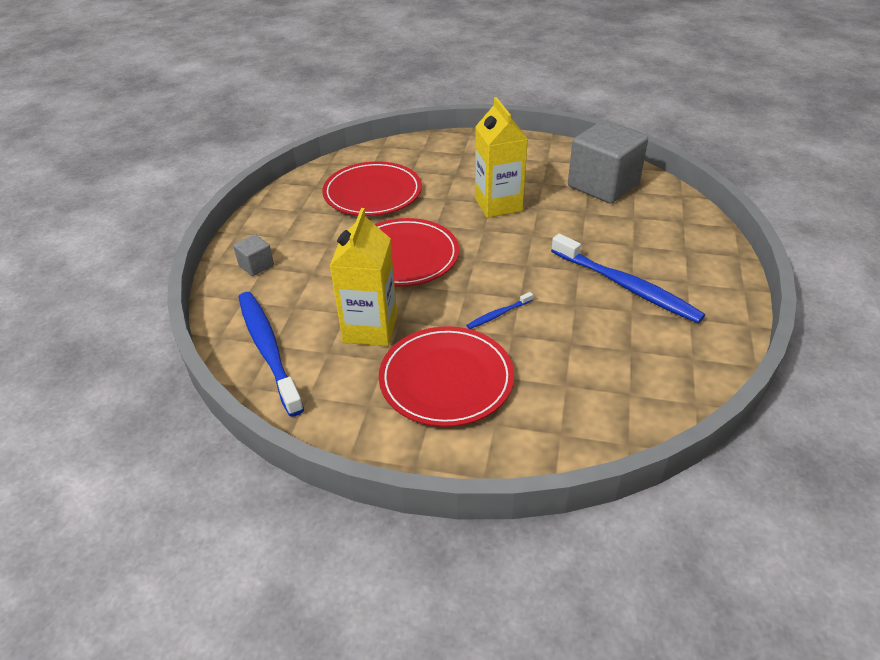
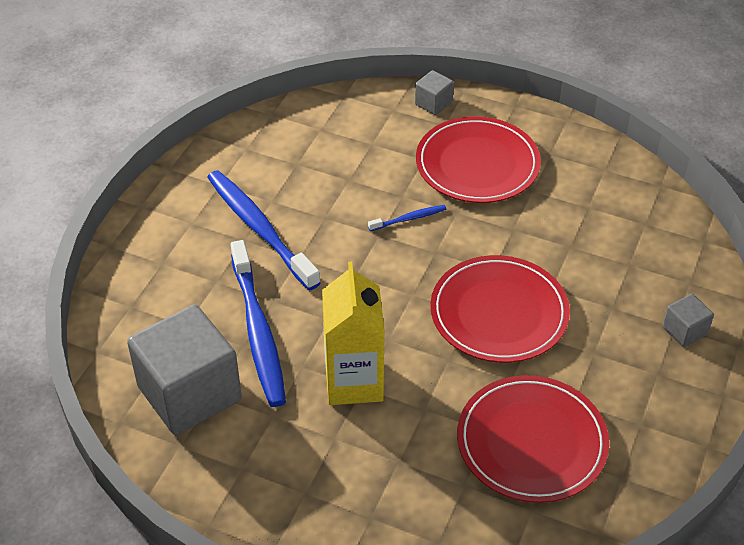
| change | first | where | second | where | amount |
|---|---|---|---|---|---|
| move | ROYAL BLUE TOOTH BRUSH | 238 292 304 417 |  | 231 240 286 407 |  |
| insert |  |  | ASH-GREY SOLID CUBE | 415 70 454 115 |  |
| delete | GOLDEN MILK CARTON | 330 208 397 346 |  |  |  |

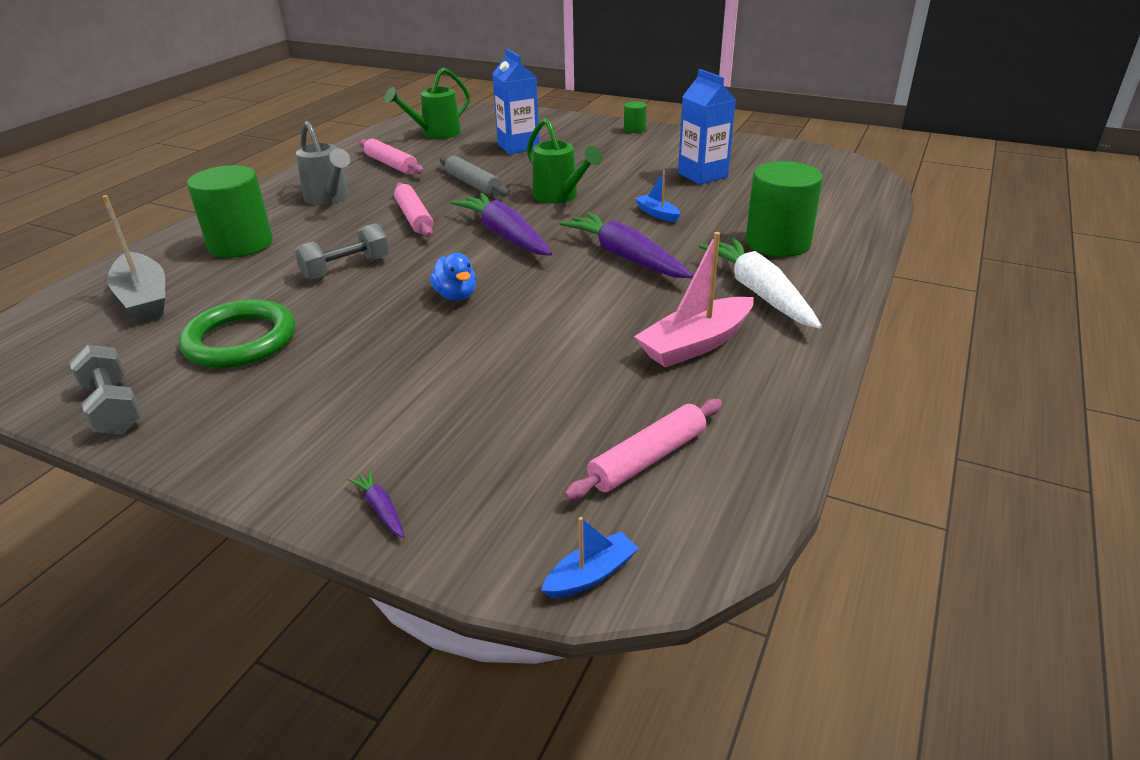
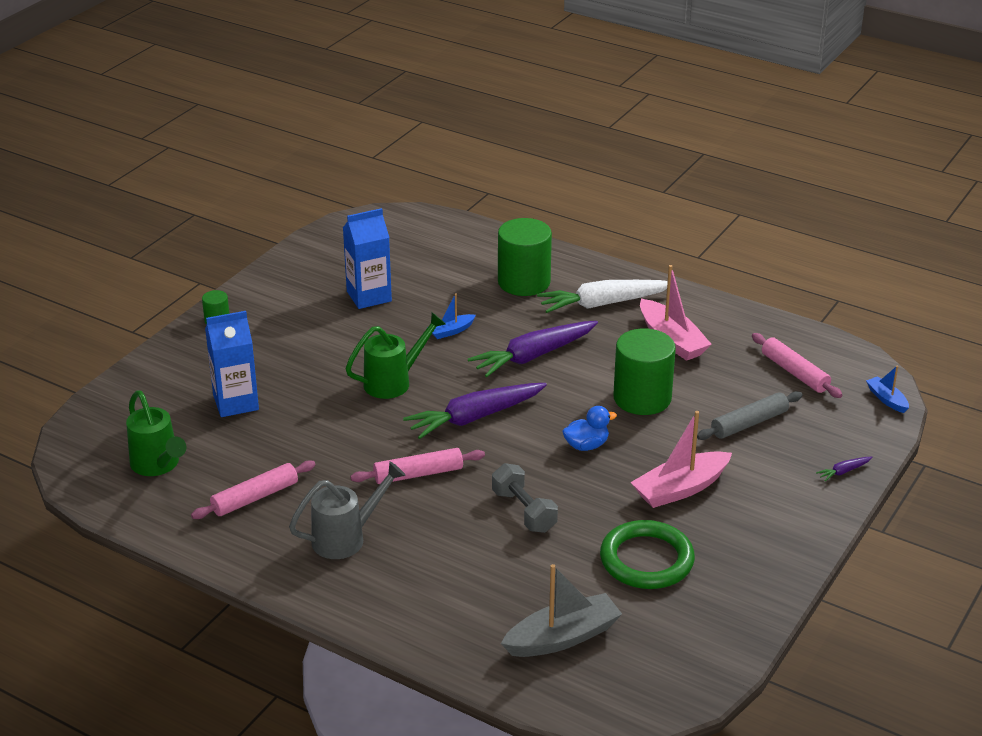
| change | first | where | second | where | amount |
|---|---|---|---|---|---|
| move | GREEN SOLID CYLINDER | 187 165 273 258 |  | 613 328 676 415 |  |
| insert |  |  | PINK BOAT | 631 411 732 508 |  |
| move | ASH-GREY DOUGH ROLLER | 440 156 509 197 |  | 697 391 803 440 |  |
| delete | ASH-GREY FREE WEIGHT | 69 345 142 434 |  |  |  |

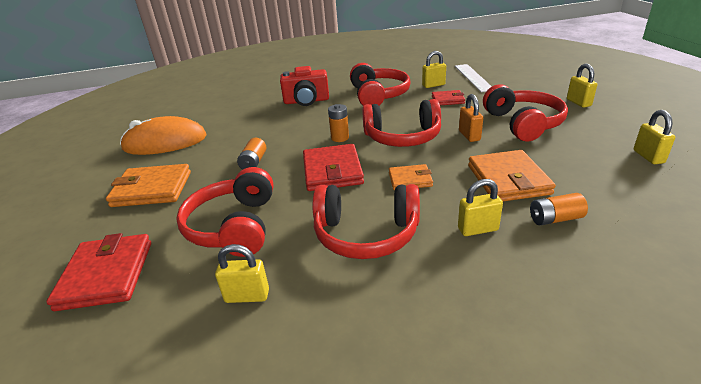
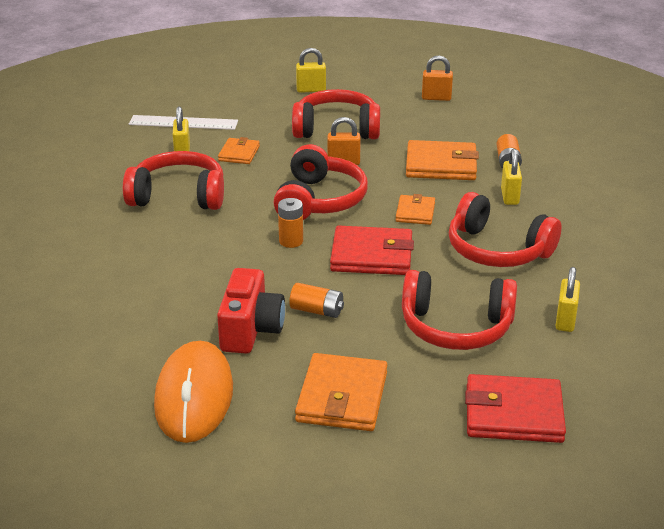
| change | first | where | second | where | amount |
|---|---|---|---|---|---|
| move | RED CAMERA | 280 66 329 106 |  | 217 268 285 354 |  |
| recolor | RED BILLFOLD | 432 90 465 105 | ORANGE-COLOURED BILLFOLD | 218 137 260 164 |  |
| recolor | GOLDEN SMALL LOCK | 634 110 675 164 | ORANGE-COLOURED SMALL LOCK | 422 55 453 101 |  |
| rotate | RED HEADSET | 313 184 420 259 |  | 449 192 561 267 | 105 degrees clockwise |

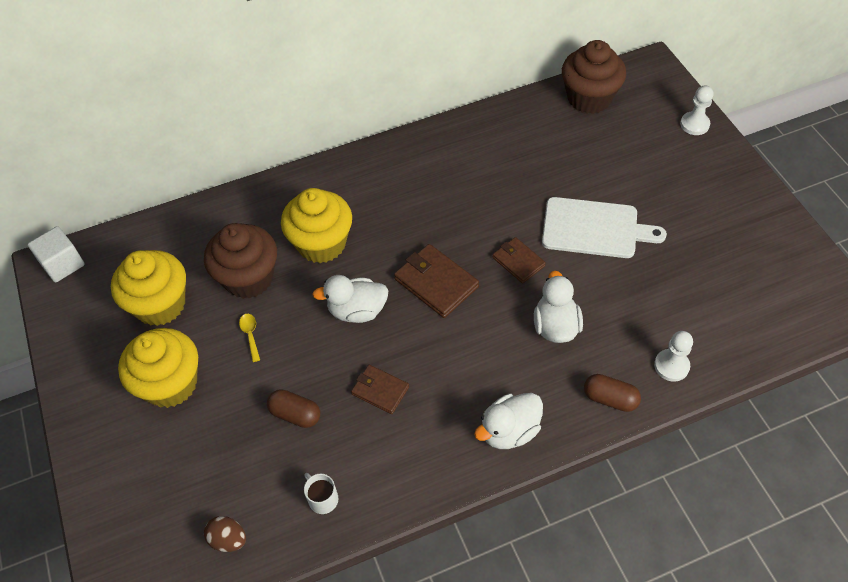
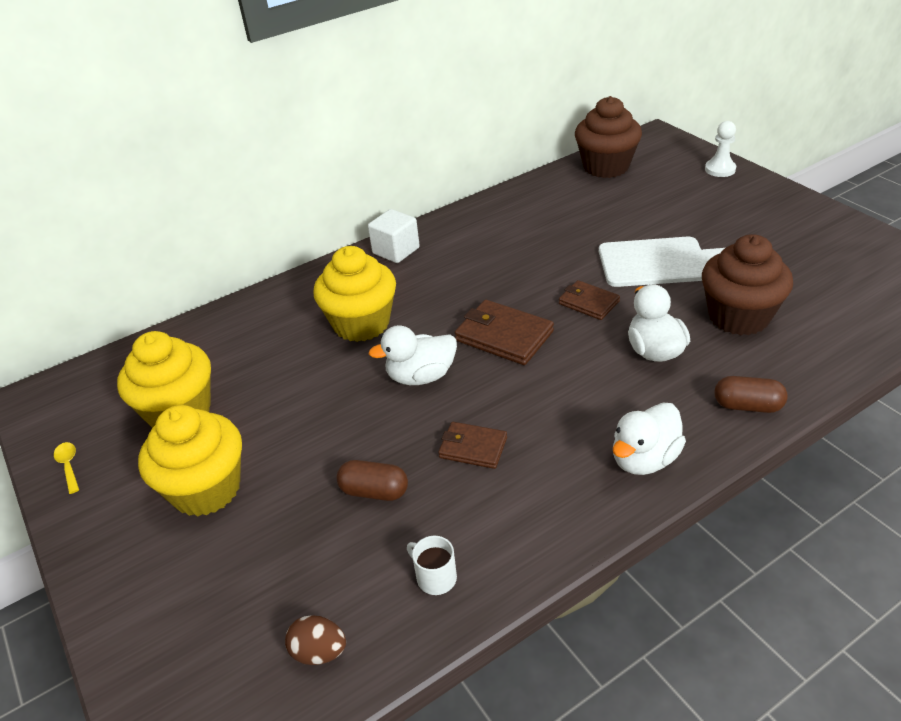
| change | first | where | second | where | amount |
|---|---|---|---|---|---|
| move | GOLDEN TABLESPOON | 239 314 260 362 |  | 54 442 79 494 |  |
| move | SNOW-WHITE SOLID CUBE | 28 226 85 283 |  | 368 209 420 263 |  |
| move | DARK BROWN MUFFIN | 204 223 277 299 |  | 702 234 793 335 |  |
| delete | SNOW-WHITE GAME PAWN | 654 331 693 382 |  |  |  |

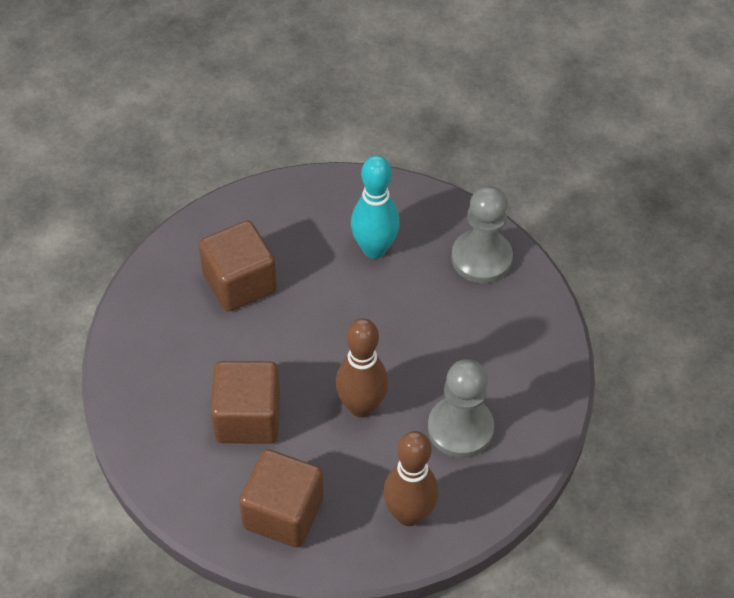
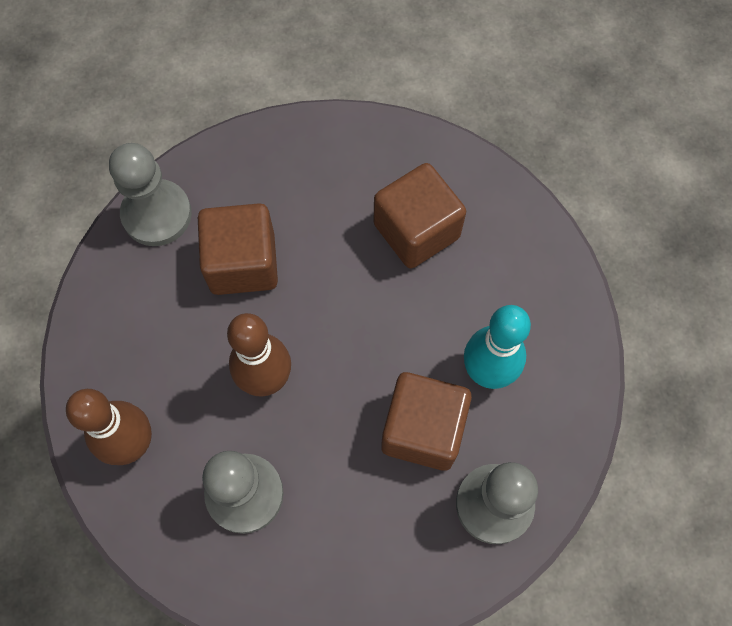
| change | first | where | second | where | amount |
|---|---|---|---|---|---|
| insert |  |  | ASH-GREY GAME PAWN | 109 143 192 246 |  |
| move | DARK BROWN SOLID CUBE | 239 449 324 547 |  | 381 372 472 471 |  |

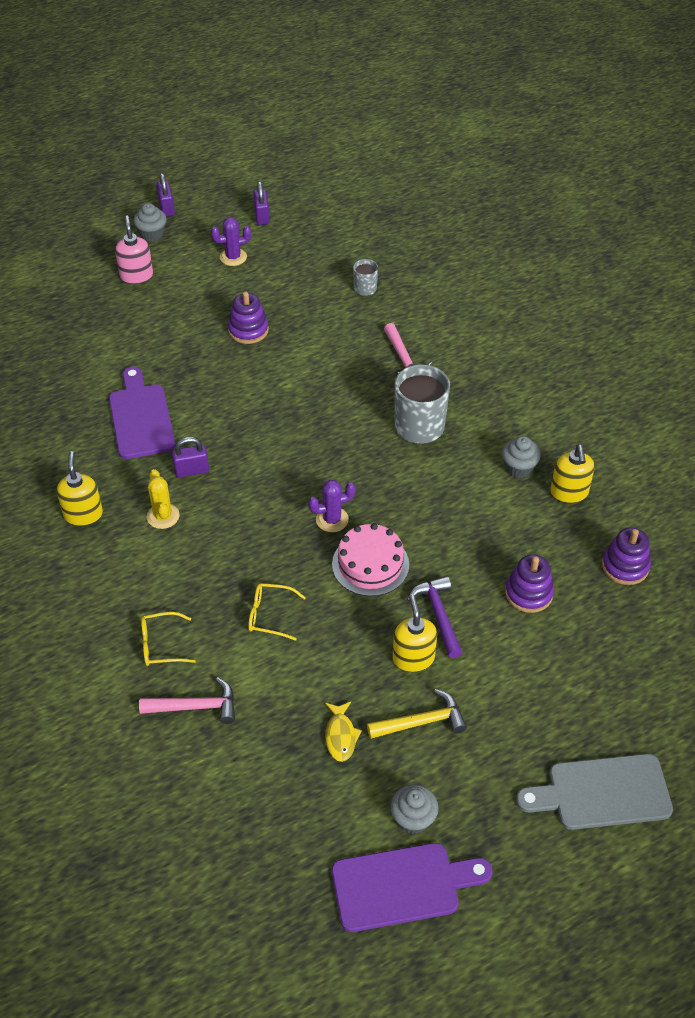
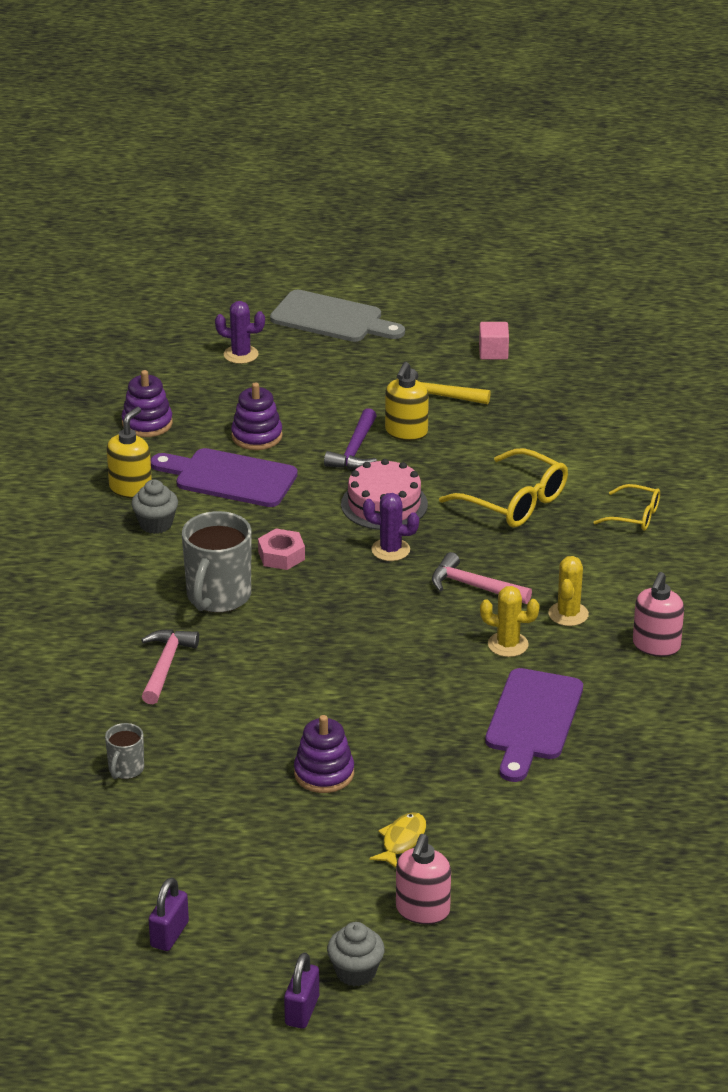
| change | first | where | second | where | amount |
|---|---|---|---|---|---|
| move | VIOLET CUTTING BOARD | 332 843 493 932 |  | 151 448 298 507 |  |
| move | VIOLET CACTUS | 211 217 251 266 |  | 215 301 265 364 |  |
| insert |  |  | PINK HEX NUT | 258 529 305 570 |  |
| move | GOLDEN TOY FISH | 325 702 362 762 |  | 369 812 426 868 |  |
| move | PINK CARPENTER'S HAMMER | 139 677 235 724 |  | 432 552 532 604 |  |
| resize | GOLDEN GLASSES | 248 583 306 641 |  | 439 448 568 527 | x1.71 |
| replace | ASH-GREY MUFFIN | 390 784 439 834 | PINK SOLID CUBE | 479 322 509 360 |  |
| replace | VIOLET SMALL LOCK | 172 437 209 478 | GOLDEN CACTUS | 480 586 540 657 |  |
| recolor | GOLDEN SOAP DISPENSER | 57 451 103 526 | PINK SOAP DISPENSER | 633 572 684 657 |  |

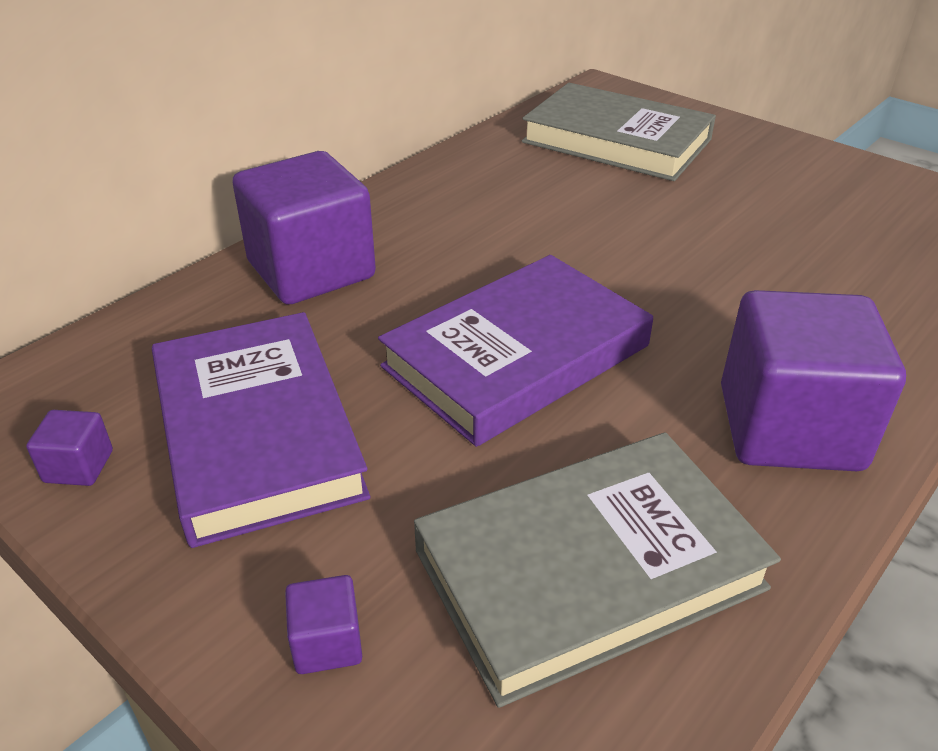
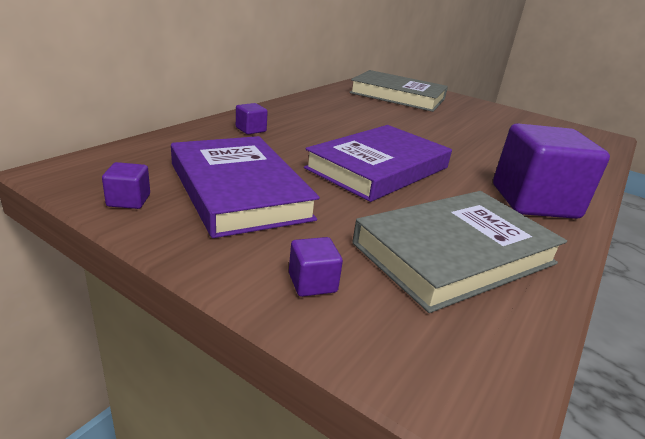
| change | first | where | second | where | amount |
|---|---|---|---|---|---|
| resize | VIOLET SOLID CUBE | 232 151 376 305 |  | 236 103 268 134 | x0.41 |

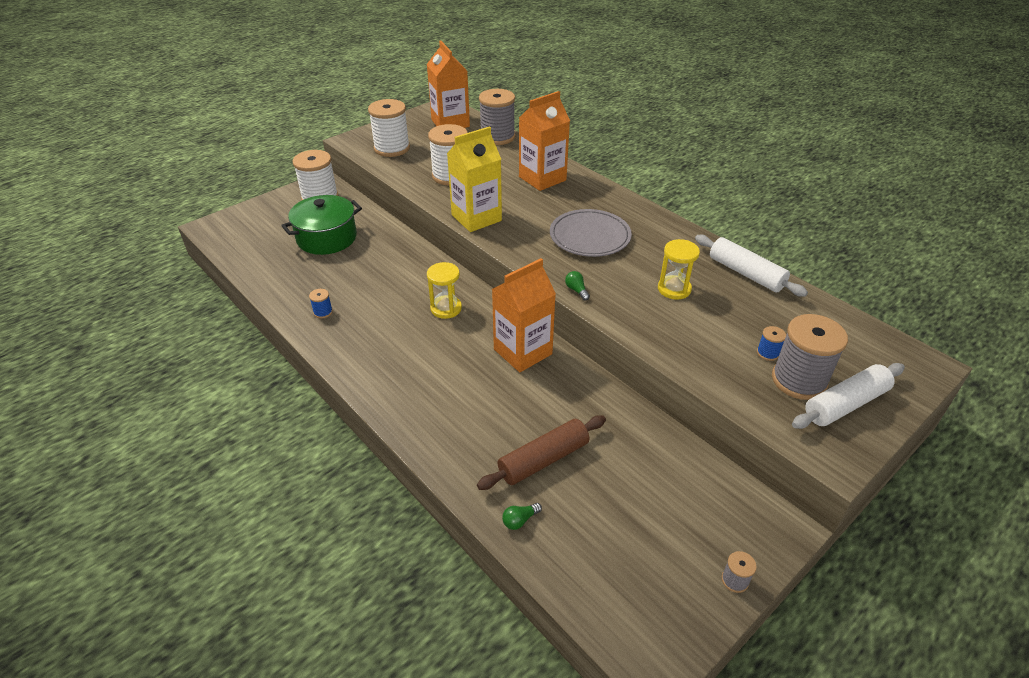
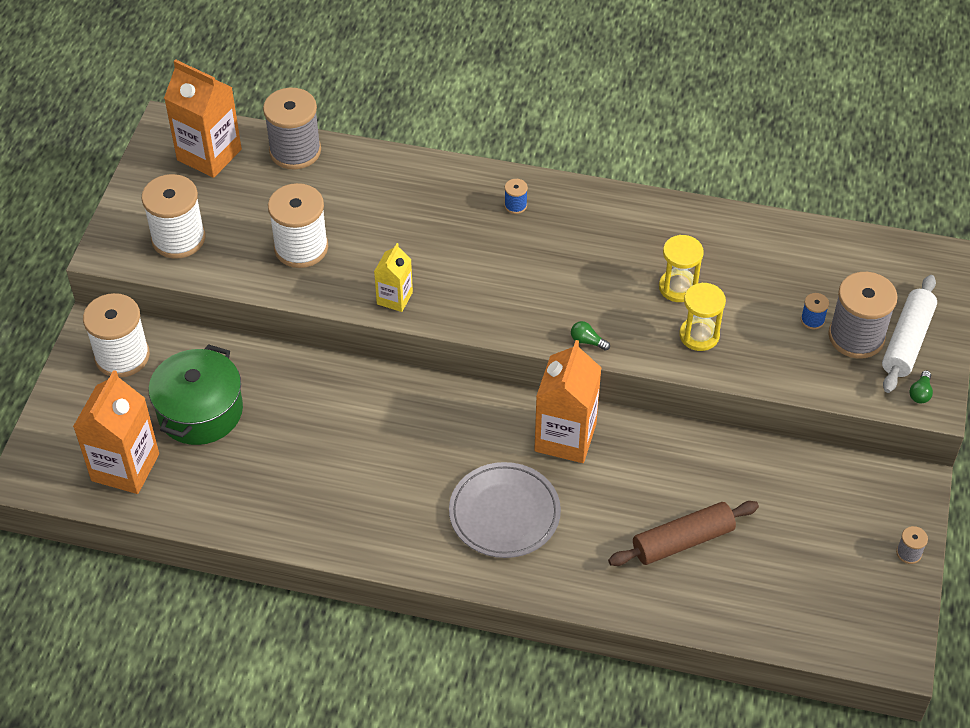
| change | first | where | second | where | amount |
|---|---|---|---|---|---|
| move | ORANGE-COLOURED MILK CARTON | 519 91 570 191 |  | 73 370 159 494 |  |
| resize | GOLDEN MILK CARTON | 447 126 502 232 |  | 374 243 413 312 | x0.56 |
| move | ASH-GREY PLATE | 550 209 632 257 |  | 449 462 561 558 |  |
| move | ROYAL BLUE REEL OF THREAD | 309 289 333 318 |  | 504 179 528 214 |  |
| rotate | DARK BROWN DOUGH ROLLER | 477 415 606 490 |  | 608 501 759 566 | 45 degrees clockwise |
| move | GOLDEN SAND TIMER | 427 262 462 319 |  | 679 283 726 351 |  |
| move | GREEN BULB | 502 503 542 530 |  | 909 370 933 404 |  |
| delete | SNOW-WHITE DOUGH ROLLER | 695 235 808 297 |  |  |  |

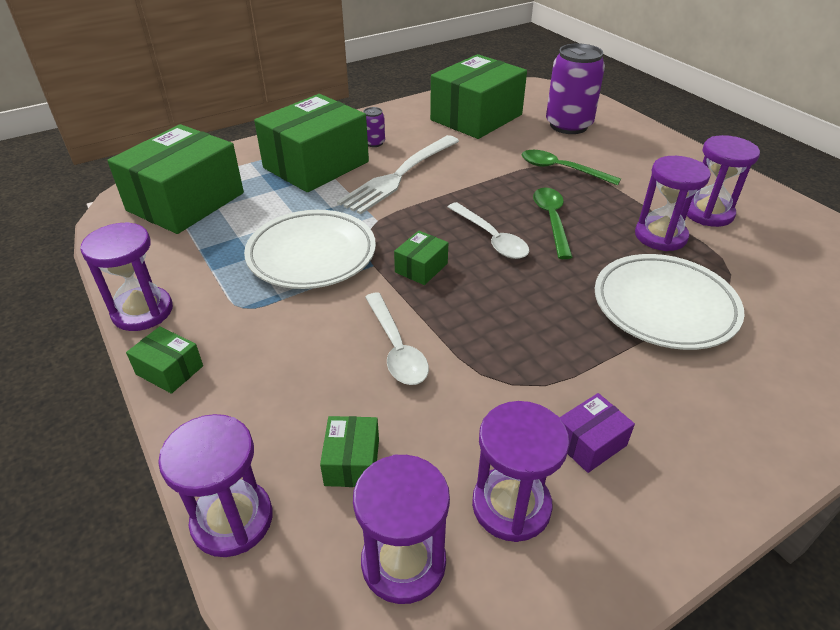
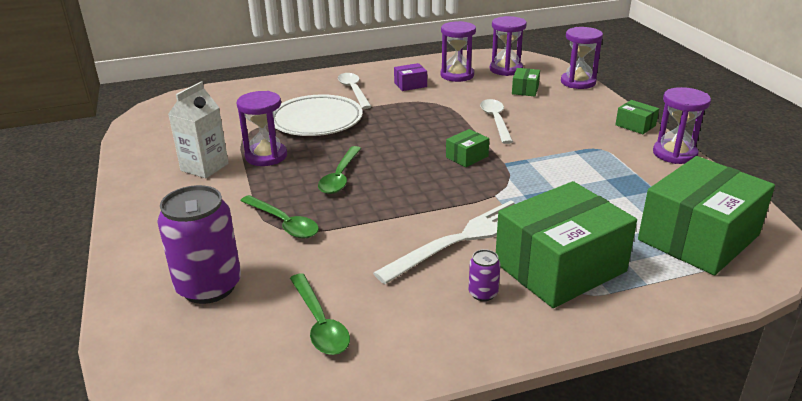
| change | first | where | second | where | amount |
|---|---|---|---|---|---|
| replace | VIOLET SAND TIMER | 687 135 760 227 | SNOW-WHITE MILK CARTON | 168 81 229 178 |  |
| replace | GREEN BOX | 430 54 527 139 | GREEN TABLESPOON | 290 273 350 355 |  |
| move | SNOW-WHITE TABLESPOON | 448 202 529 259 |  | 338 73 372 109 |  |
| delete | SNOW-WHITE PLATE | 244 210 376 289 |  |  |  |

